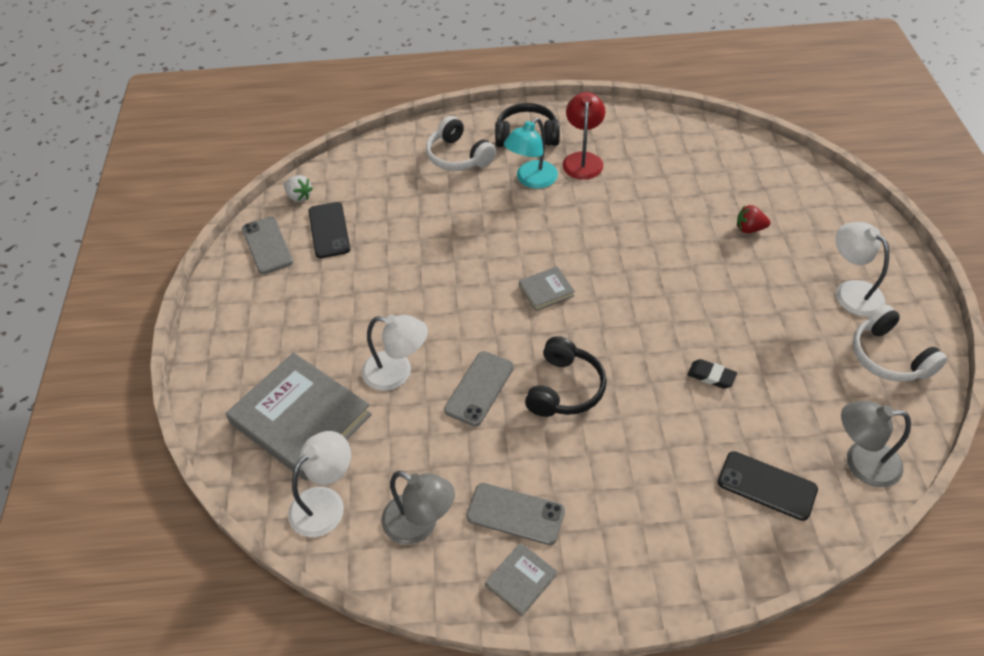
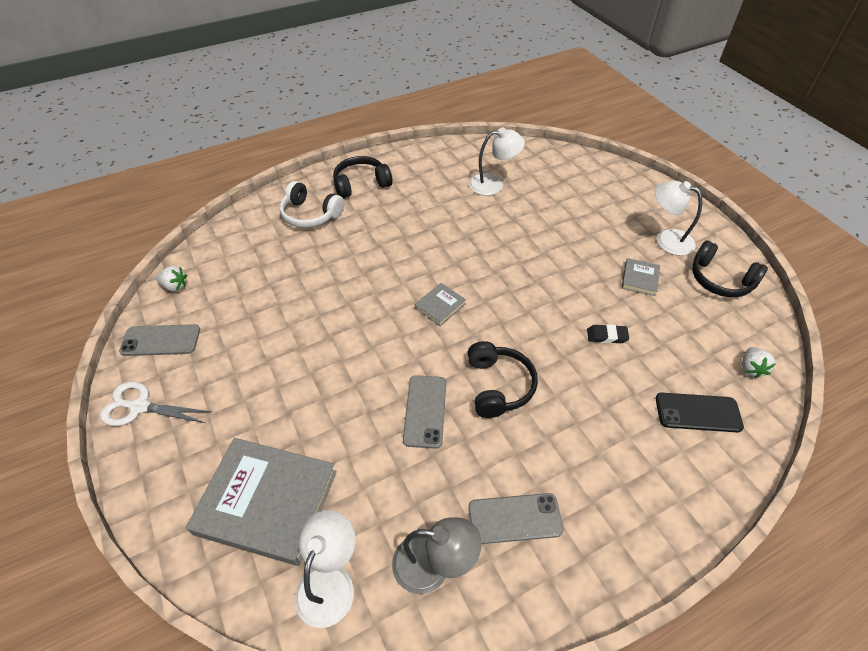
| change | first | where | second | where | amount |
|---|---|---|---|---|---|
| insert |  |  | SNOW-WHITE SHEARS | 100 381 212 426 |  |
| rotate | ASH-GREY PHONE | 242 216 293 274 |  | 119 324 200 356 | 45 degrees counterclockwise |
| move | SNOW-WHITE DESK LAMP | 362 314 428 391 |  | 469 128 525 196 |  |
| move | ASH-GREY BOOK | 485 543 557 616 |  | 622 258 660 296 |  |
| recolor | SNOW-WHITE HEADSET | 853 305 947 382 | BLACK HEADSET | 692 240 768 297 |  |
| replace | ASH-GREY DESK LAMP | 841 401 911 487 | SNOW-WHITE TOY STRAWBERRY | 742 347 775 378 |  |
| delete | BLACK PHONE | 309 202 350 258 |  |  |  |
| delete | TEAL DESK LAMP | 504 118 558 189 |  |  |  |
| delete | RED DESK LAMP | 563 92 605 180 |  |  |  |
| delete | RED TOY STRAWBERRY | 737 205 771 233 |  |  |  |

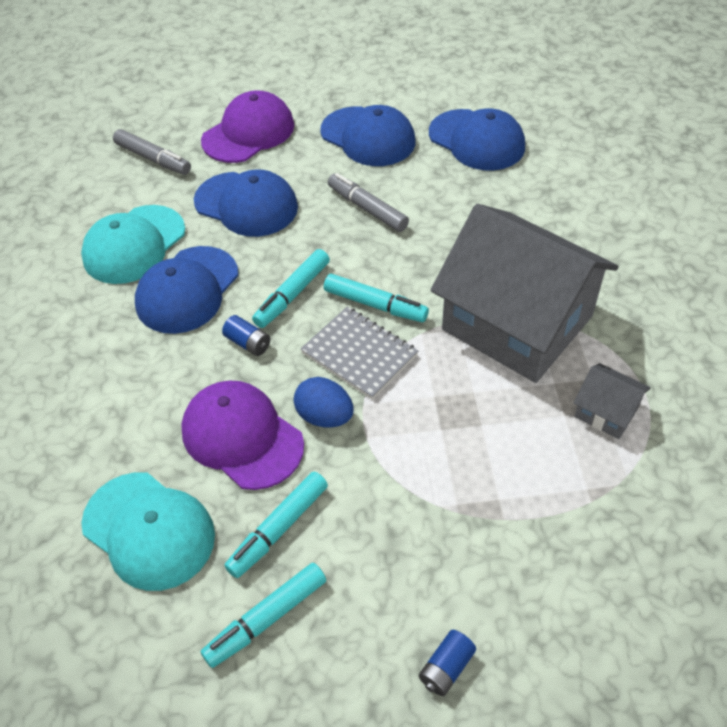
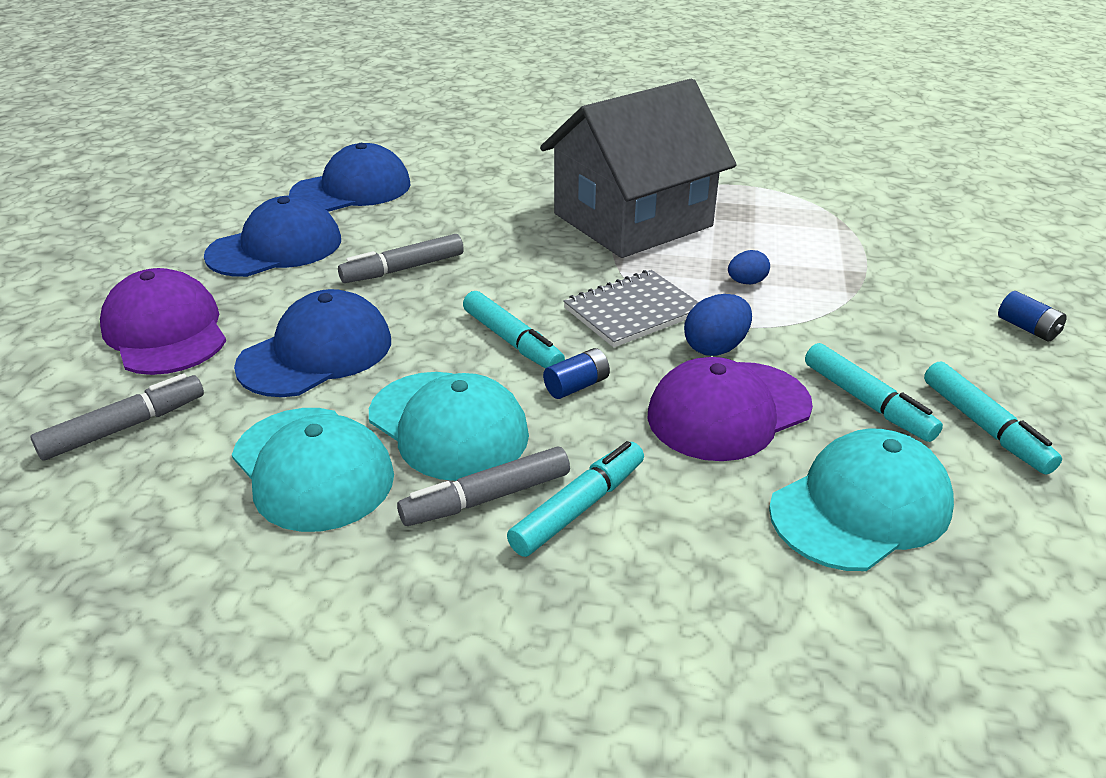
| change | first | where | second | where | amount |
|---|---|---|---|---|---|
| recolor | ROYAL BLUE BASEBALL CAP | 135 246 238 334 | TEAL BASEBALL CAP | 369 372 529 481 |  |
| insert |  |  | ASH-GREY MARKER | 397 447 570 526 |  |
| move | TEAL MARKER | 324 274 429 322 |  | 507 441 644 557 |  |
| insert |  |  | ROYAL BLUE EGG SHAPE | 728 250 770 284 |  |
| delete | ASH-GREY HOUSE | 574 363 651 439 |  |  |  |

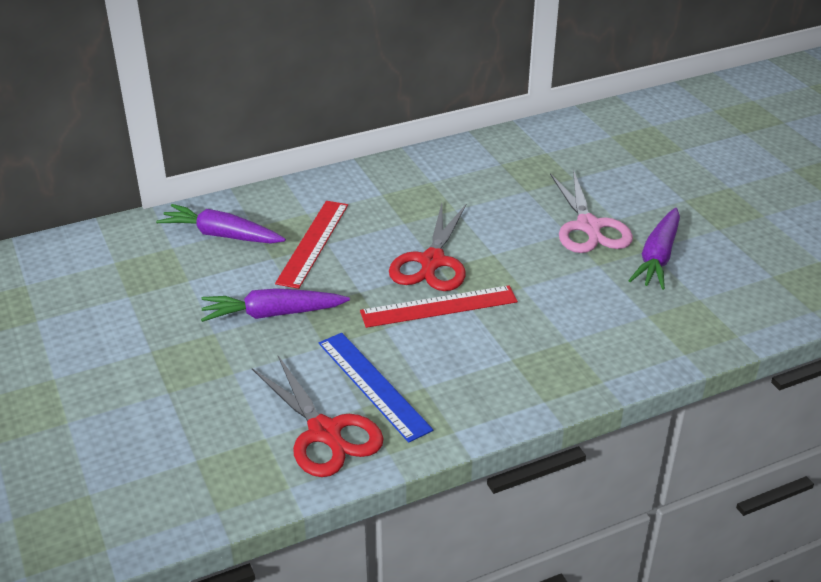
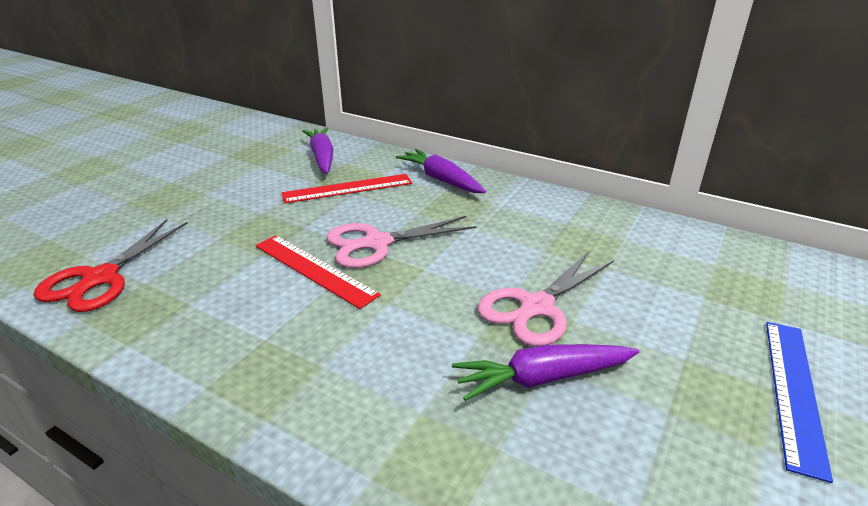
| change | first | where | second | where | amount |
|---|---|---|---|---|---|
| recolor | RED SHEARS | 389 203 467 291 | PINK SHEARS | 326 216 477 268 |  |
| move | VIOLET CARROT | 201 288 350 322 |  | 396 149 486 193 |  |
| move | ROYAL BLUE RULER | 319 333 433 443 |  | 766 322 833 483 |  |

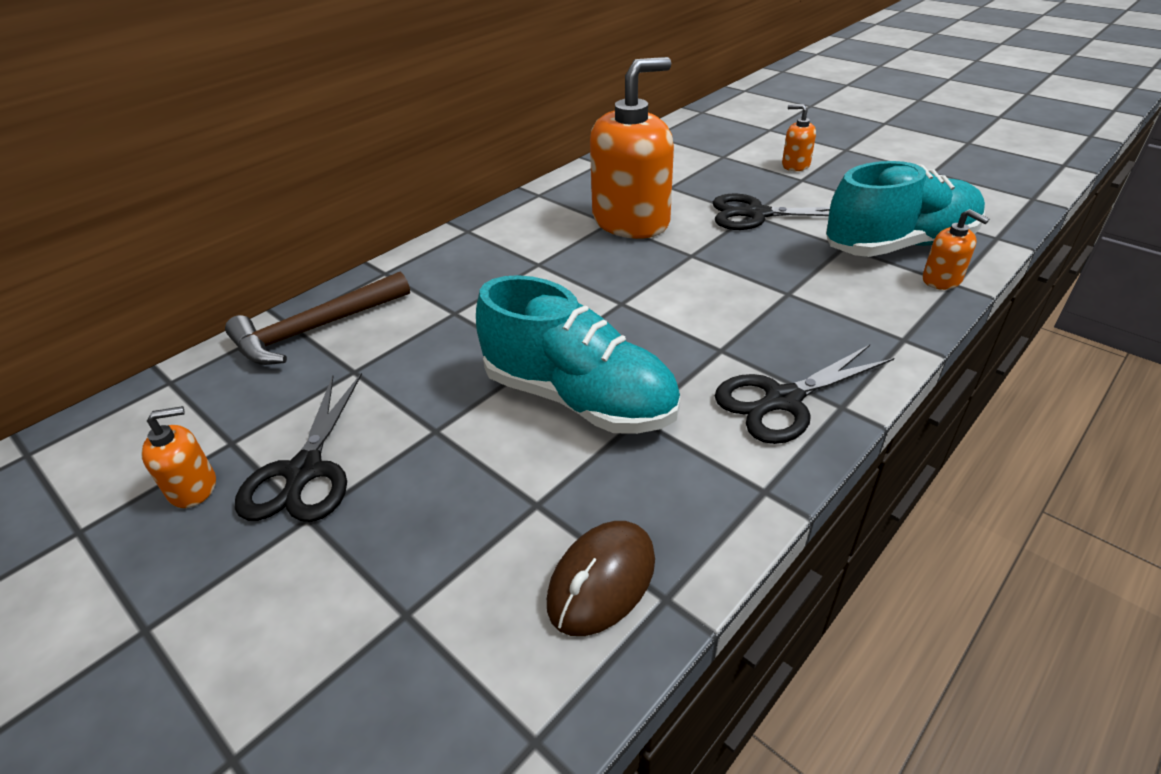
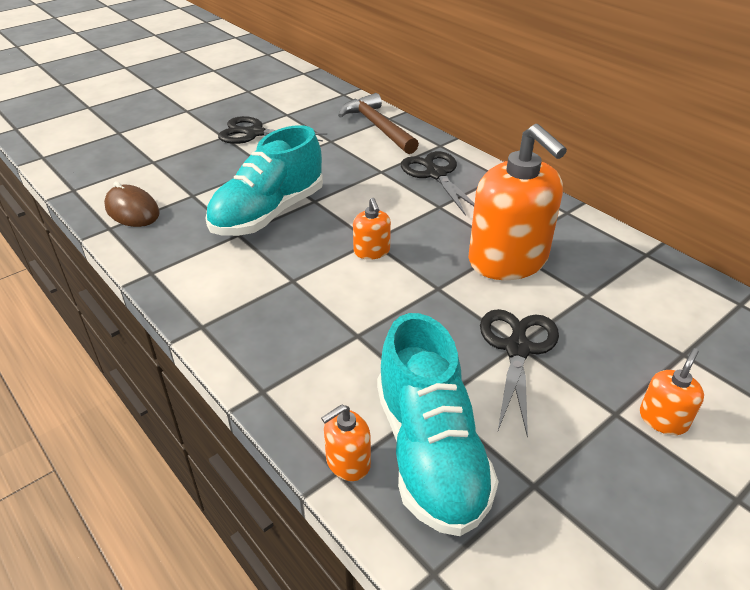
| change | first | where | second | where | amount |
|---|---|---|---|---|---|
| move | ORANGE-COLOURED SOAP DISPENSER | 141 406 216 508 |  | 353 198 391 260 |  |
| move | BLACK SHEARS | 715 345 894 444 |  | 401 151 475 216 |  |

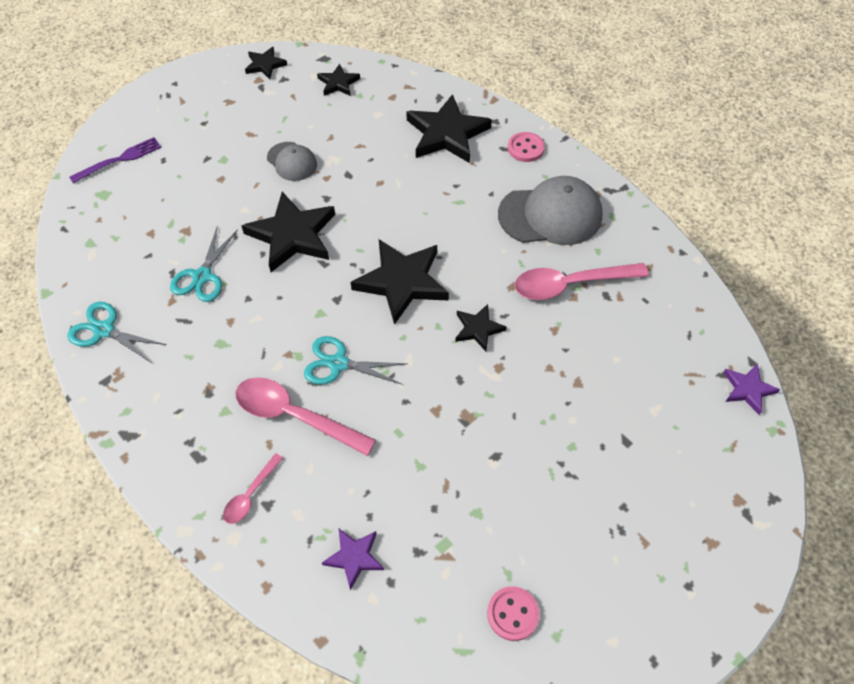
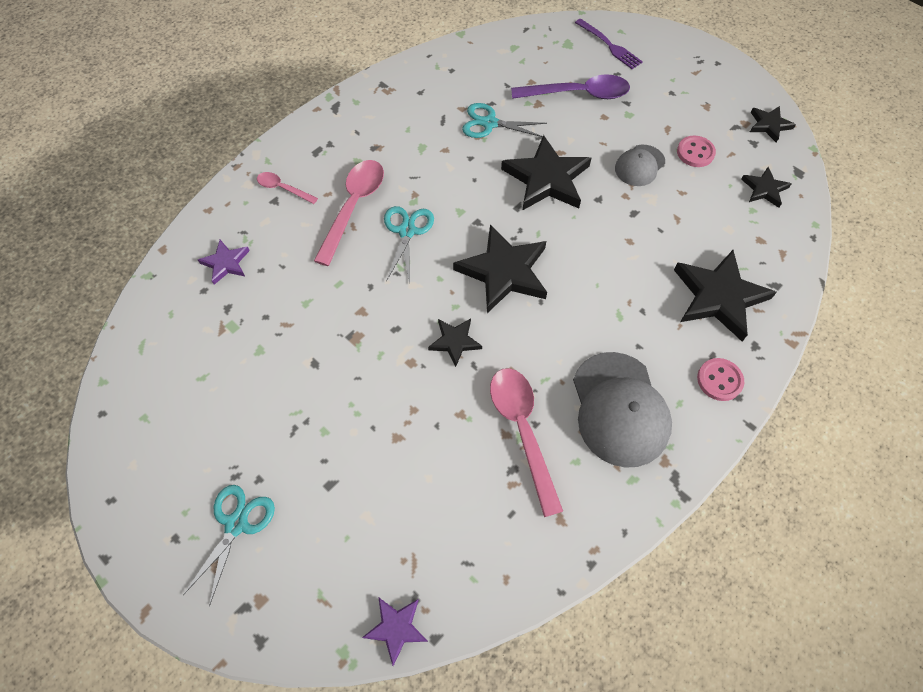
| change | first | where | second | where | amount |
|---|---|---|---|---|---|
| move | TEAL SHEARS | 67 302 166 362 |  | 183 485 275 606 |  |
| insert |  |  | VIOLET TABLESPOON | 511 74 630 99 |  |
| move | PINK SEWING BUTTON | 487 586 540 641 |  | 677 135 716 167 |  |

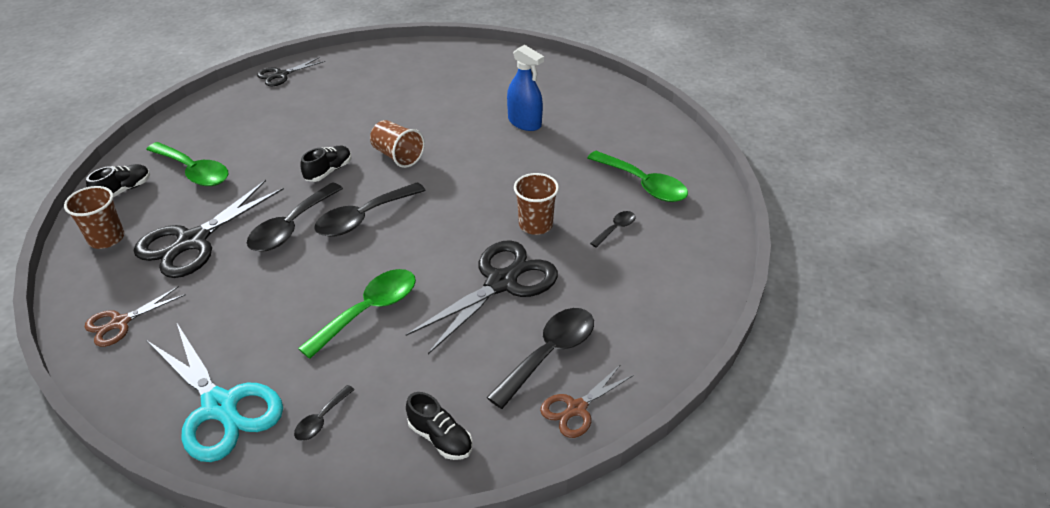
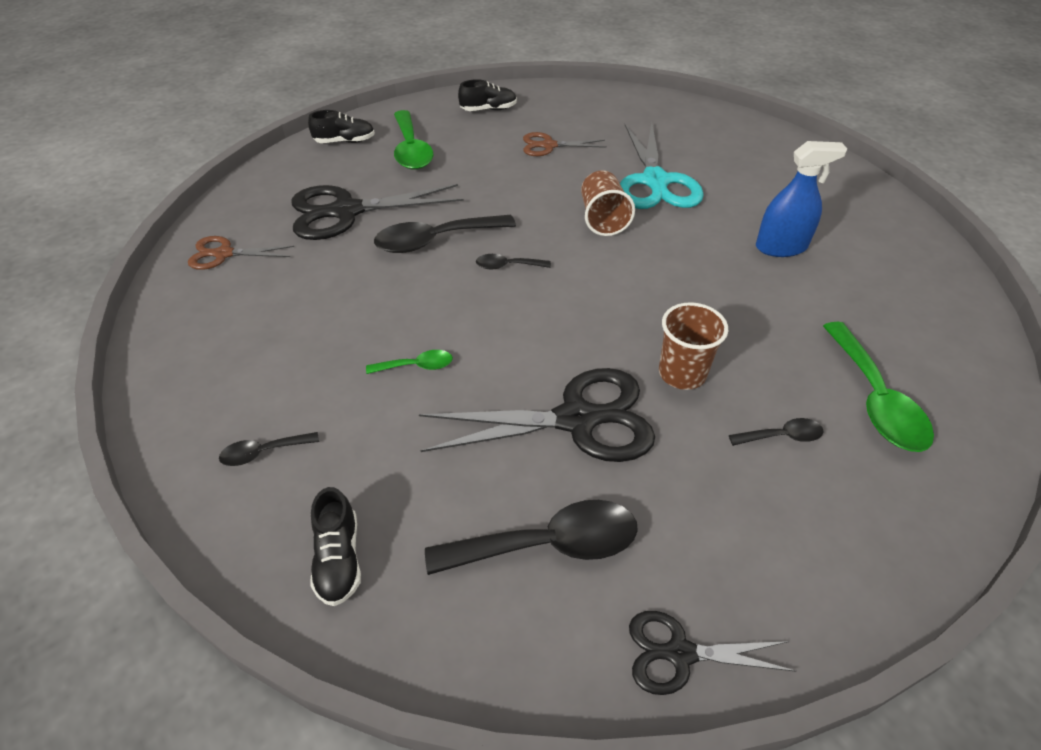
| change | first | where | second | where | amount |
|---|---|---|---|---|---|
| resize | GREEN TABLESPOON | 298 269 416 359 |  | 366 350 453 374 | x0.50 |
| move | BLACK SHOE | 300 146 351 182 |  | 458 79 517 111 |  |
| resize | BLACK TABLESPOON | 314 182 426 237 |  | 476 254 551 270 | x0.50 |
| move | DARK BROWN SHEARS | 540 364 634 438 |  | 523 132 607 156 |  |
| move | TEAL SHEARS | 146 324 283 462 |  | 620 122 704 209 |  |
| move | BLACK SHEARS | 257 57 325 86 |  | 629 611 796 695 |  |
| rotate | ROYAL BLUE SPRAY BOTTLE | 507 45 544 131 |  | 756 141 847 257 | 90 degrees counterclockwise |
| delete | DARK BROWN CUP | 64 186 124 249 |  |  |  |

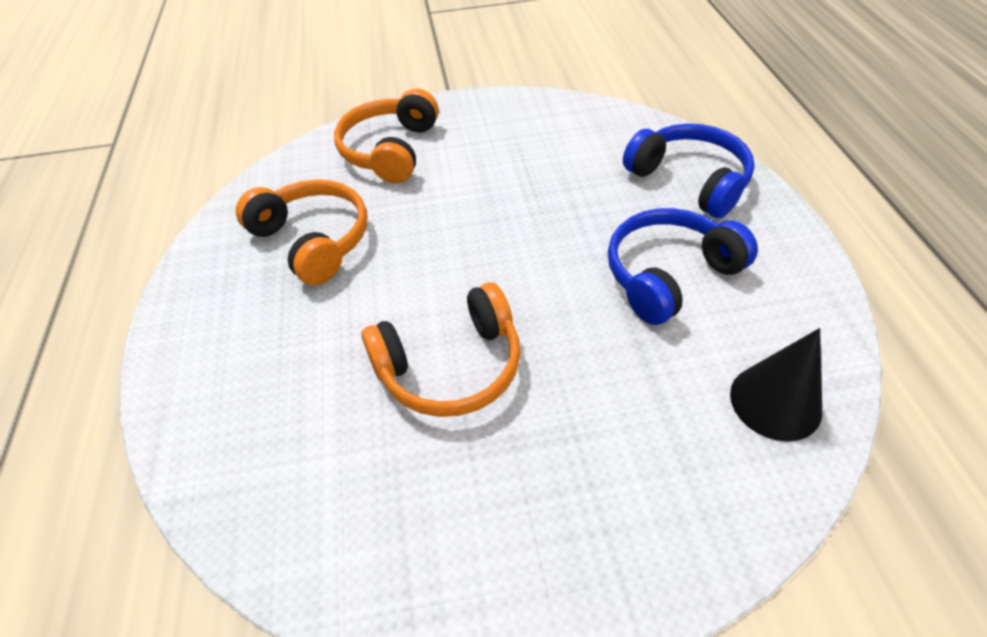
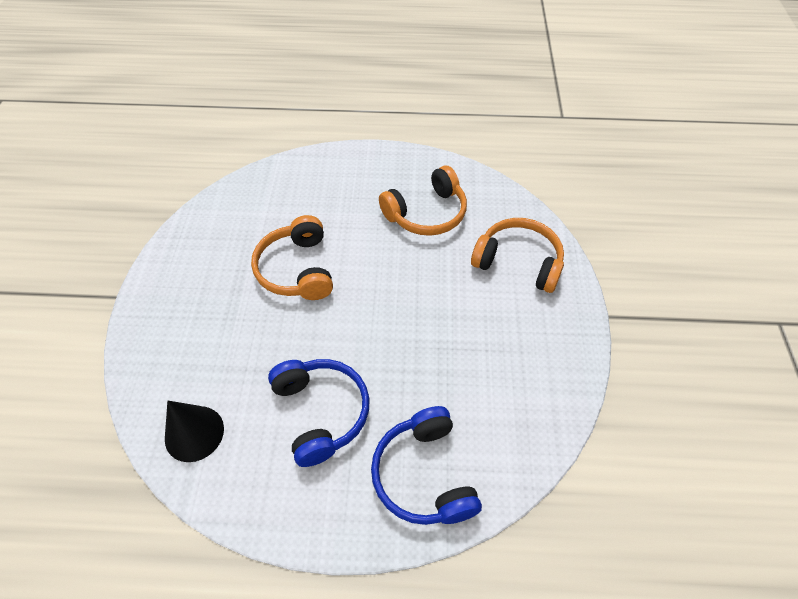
| change | first | where | second | where | amount |
|---|---|---|---|---|---|
| rotate | ROYAL BLUE HEADSET | 623 124 755 218 |  | 371 406 482 525 | 105 degrees clockwise |

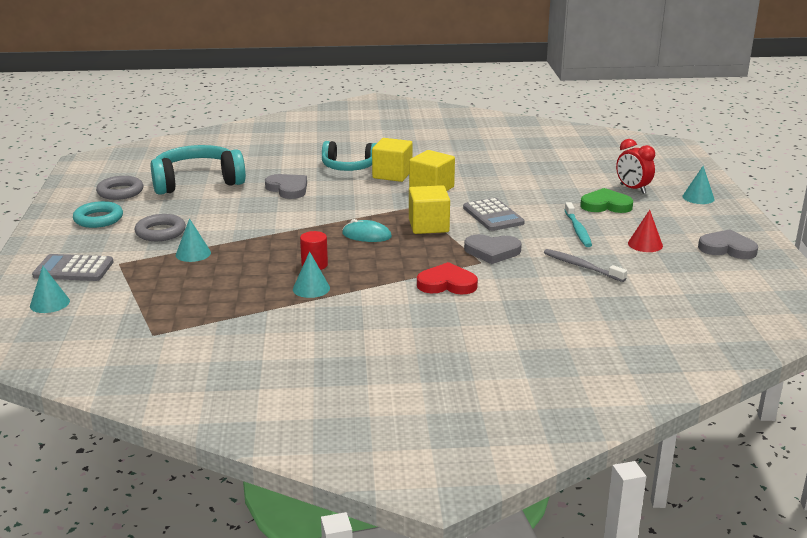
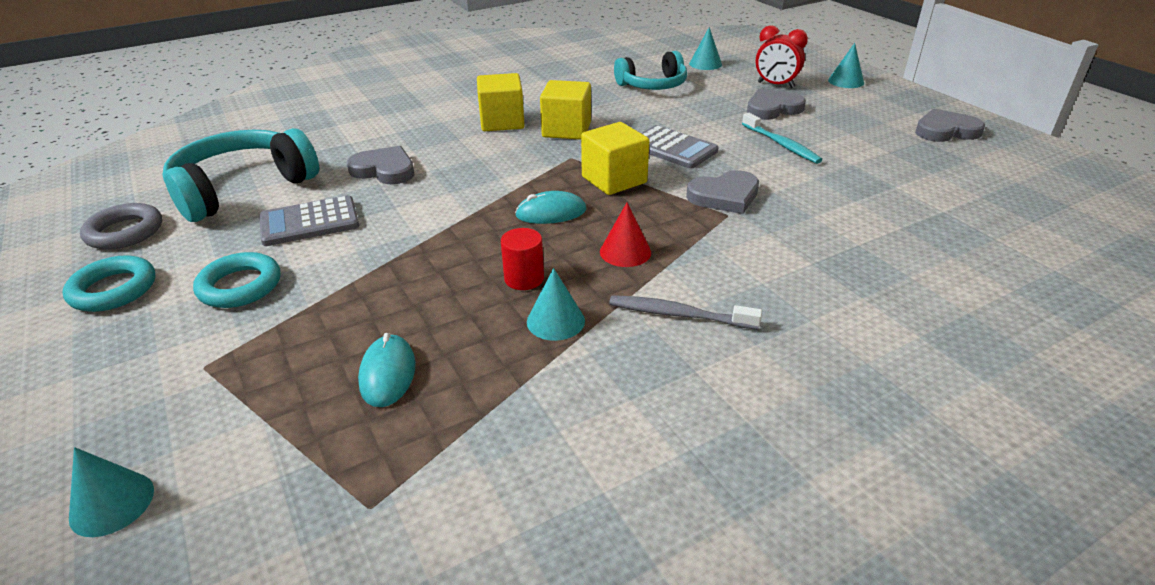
| change | first | where | second | where | amount |
|---|---|---|---|---|---|
| recolor | ASH-GREY HOOP | 135 214 186 241 | TEAL HOOP | 193 252 280 308 |  |
| move | ASH-GREY CALCULATOR | 32 254 114 281 |  | 259 195 359 246 |  |
| insert |  |  | TEAL MOUSE | 358 333 415 407 |  |
| move | RED CONE SHAPE | 628 210 663 252 |  | 600 202 651 267 |  |
| move | ASH-GREY TOOTH BRUSH | 544 249 627 282 |  | 609 295 762 329 |  |
| move | TEAL HEADSET | 322 141 377 171 |  | 614 51 687 90 |  |
| move | TEAL CONE SHAPE | 176 218 211 262 |  | 689 27 722 70 |  |
| recolor | GREEN LOVE HEART | 580 188 633 213 | ASH-GREY LOVE HEART | 747 89 806 120 |  |
| delete | RED LOVE HEART | 417 262 478 295 |  |  |  |

